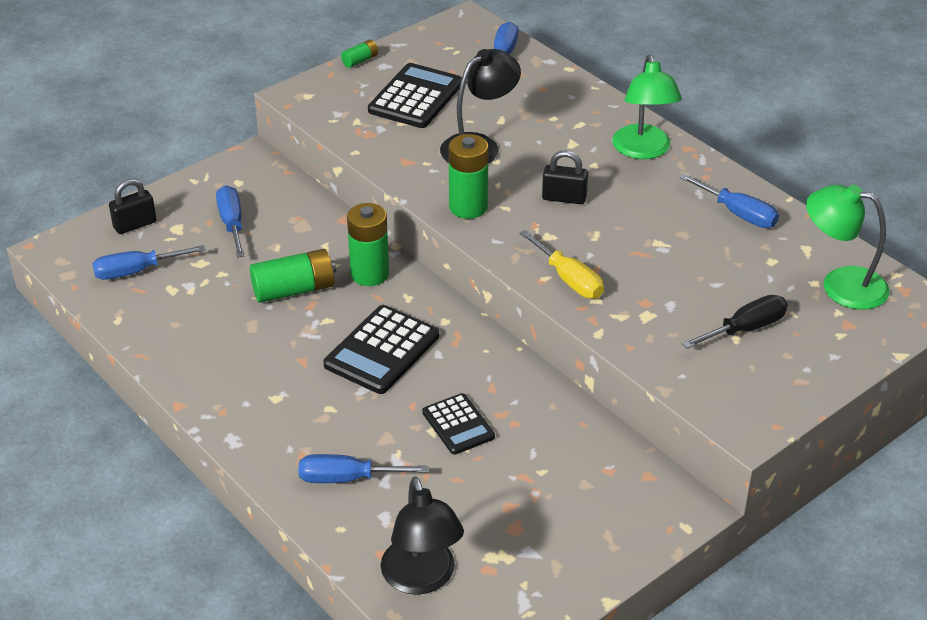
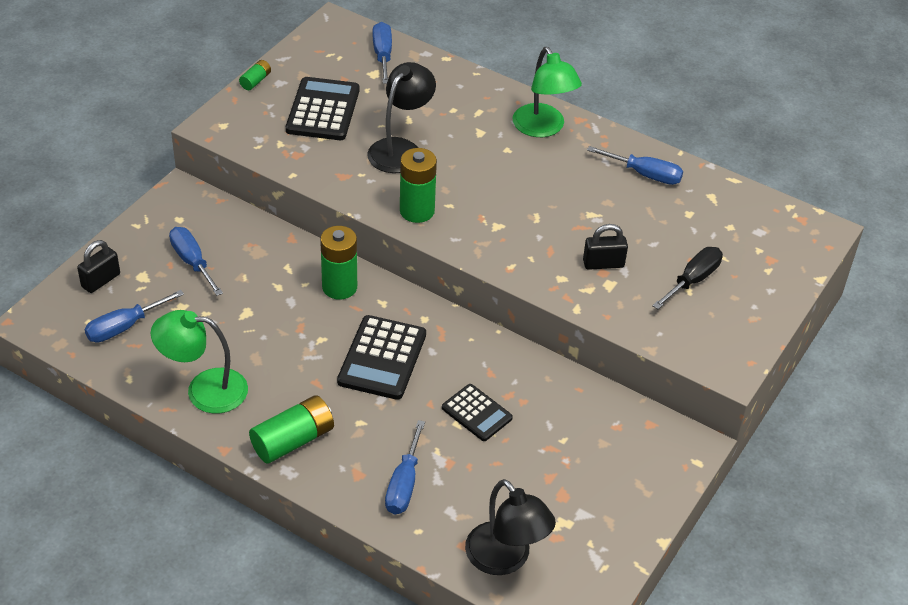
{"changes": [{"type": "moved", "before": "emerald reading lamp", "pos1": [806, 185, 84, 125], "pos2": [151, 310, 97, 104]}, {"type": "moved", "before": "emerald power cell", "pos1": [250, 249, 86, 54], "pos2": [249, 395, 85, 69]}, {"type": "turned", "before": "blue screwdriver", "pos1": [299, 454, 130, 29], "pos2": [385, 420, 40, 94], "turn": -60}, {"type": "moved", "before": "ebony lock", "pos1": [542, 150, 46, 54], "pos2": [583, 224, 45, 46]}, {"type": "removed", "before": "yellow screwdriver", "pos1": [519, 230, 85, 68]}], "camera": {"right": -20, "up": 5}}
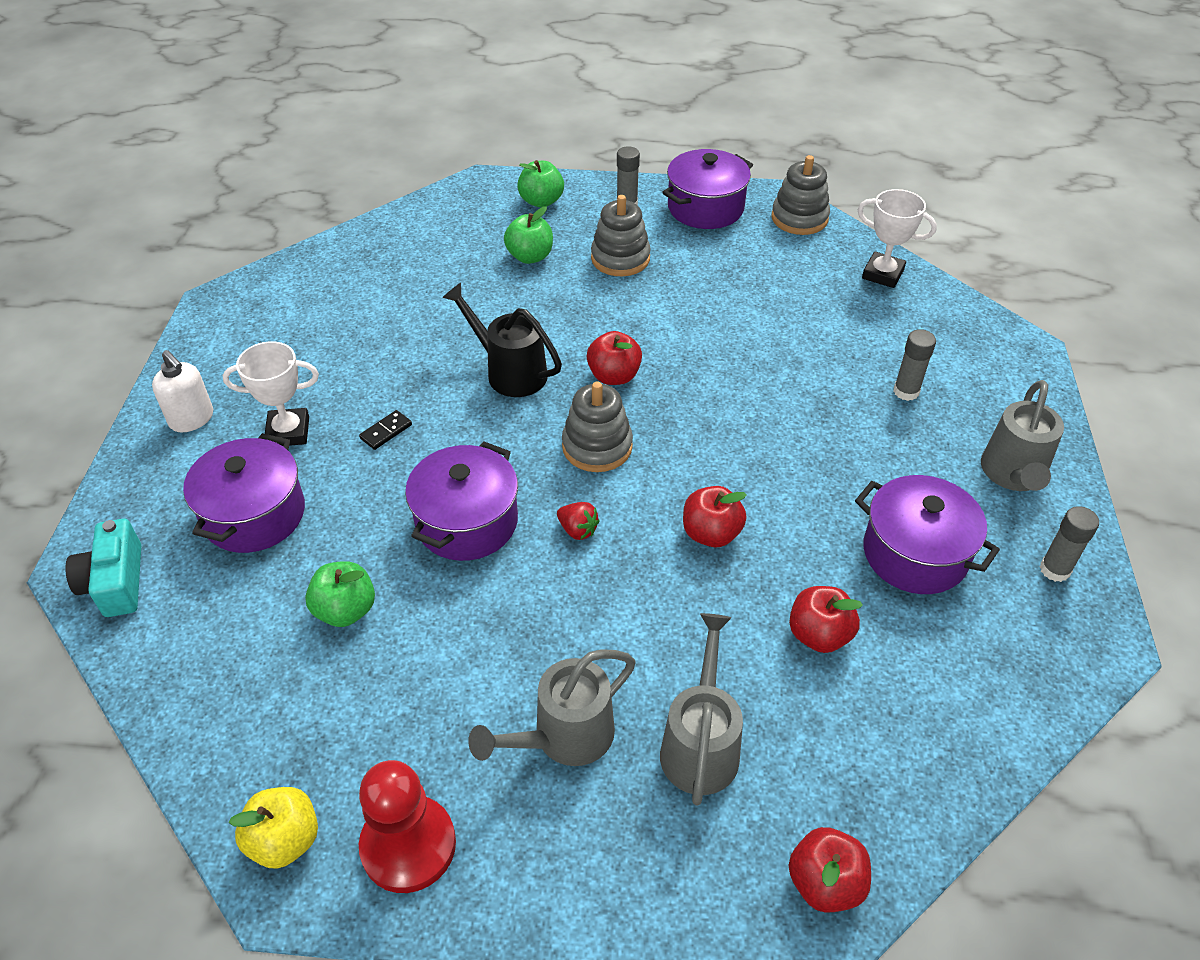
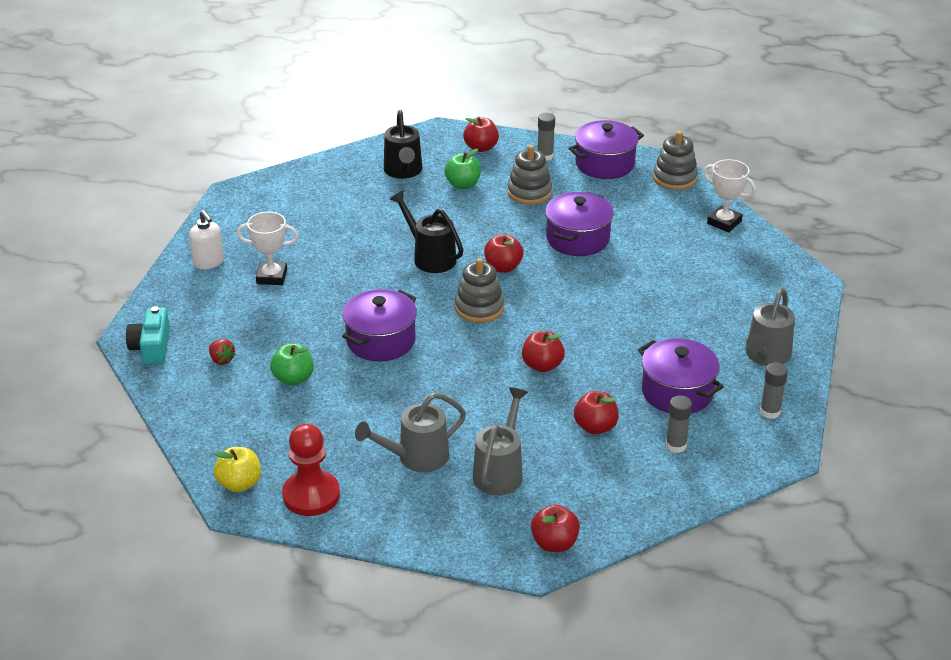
{"changes": [{"type": "moved", "before": "scarlet berry", "pos1": [557, 502, 43, 38], "pos2": [209, 339, 27, 26]}, {"type": "added", "after": "ebony sprinkling can", "pos2": [384, 110, 38, 69]}, {"type": "recoloured", "before": "emerald apple fruit", "after": "scarlet apple fruit", "pos1": [517, 160, 47, 48], "pos2": [463, 117, 36, 35]}, {"type": "moved", "before": "violet stockpot", "pos1": [183, 433, 122, 120], "pos2": [545, 192, 69, 64]}, {"type": "moved", "before": "grey glue", "pos1": [893, 329, 43, 72], "pos2": [666, 396, 26, 57]}, {"type": "removed", "before": "ebony domino piece", "pos1": [359, 410, 53, 40]}], "camera": {"right": 10, "up": -10}}
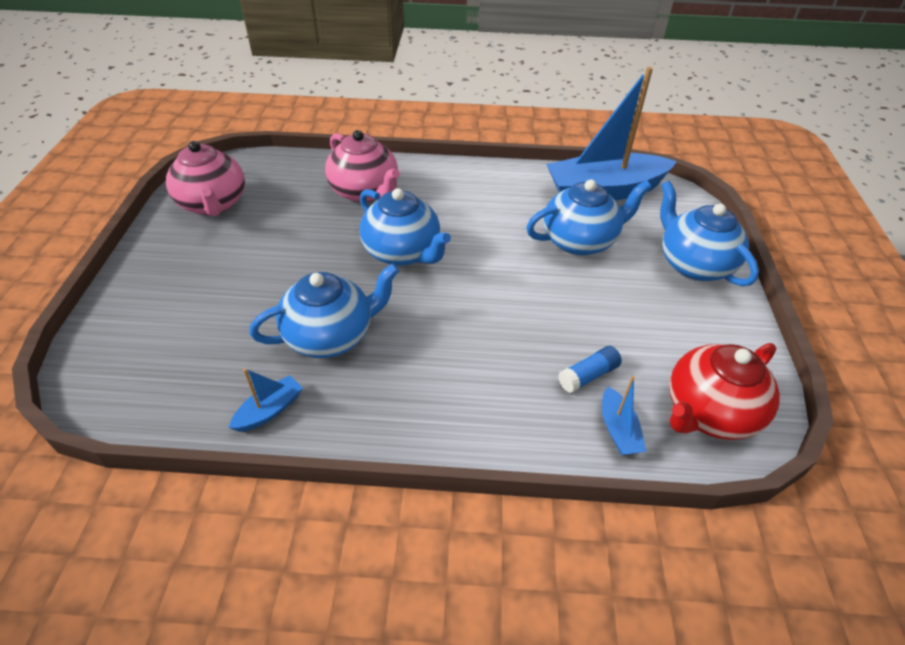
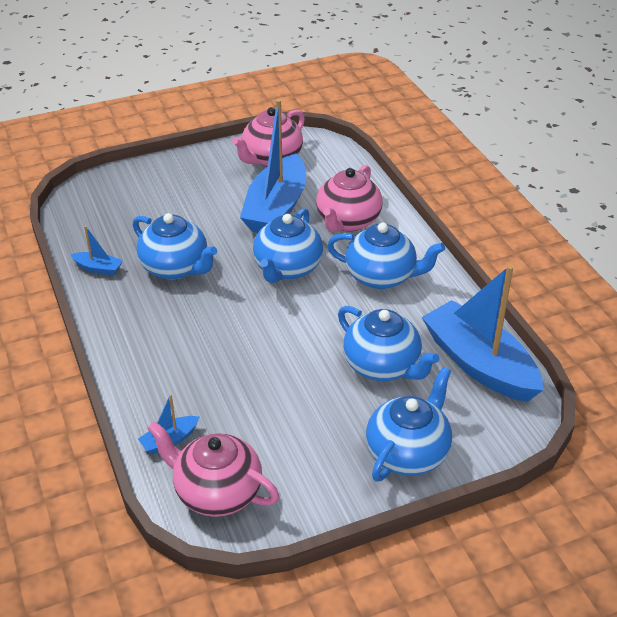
{"changes": [{"type": "recoloured", "before": "scarlet tea pot", "after": "pink tea pot", "pos1": [669, 343, 111, 97], "pos2": [147, 421, 132, 96]}, {"type": "added", "after": "blue boat", "pos2": [240, 99, 66, 134]}, {"type": "added", "after": "blue tea pot", "pos2": [327, 223, 118, 66]}, {"type": "removed", "before": "blue glue", "pos1": [558, 346, 64, 47]}], "camera": {"right": 65, "up": -5}}
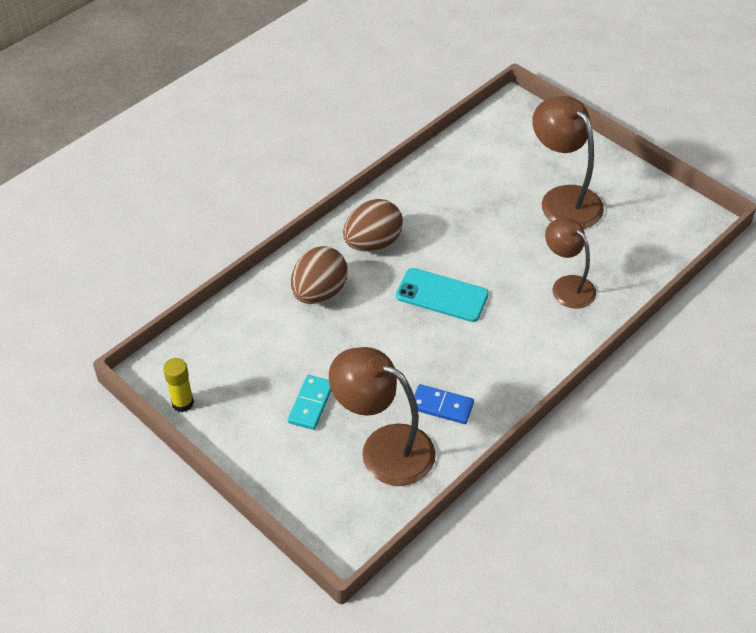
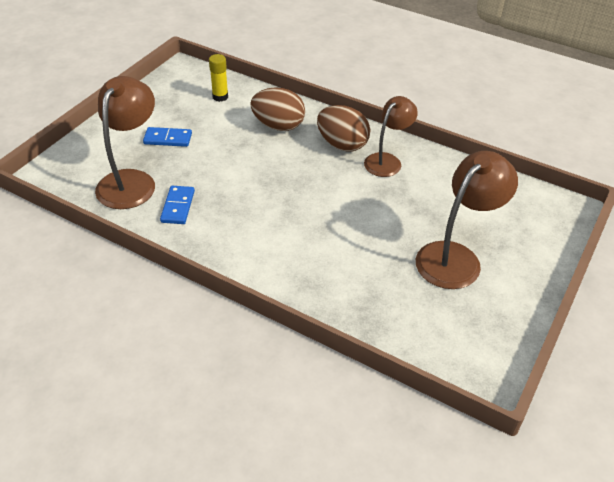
{"changes": [{"type": "recoloured", "before": "aqua domino piece", "after": "blue domino piece", "pos1": [288, 375, 43, 55], "pos2": [143, 127, 49, 20]}, {"type": "moved", "before": "yellow glue", "pos1": [163, 358, 31, 54], "pos2": [209, 54, 19, 48]}, {"type": "moved", "before": "dark brown reading lamp", "pos1": [545, 218, 51, 91], "pos2": [364, 96, 54, 81]}, {"type": "removed", "before": "aqua phone", "pos1": [396, 268, 93, 54]}], "camera": {"right": 75, "up": -5}}
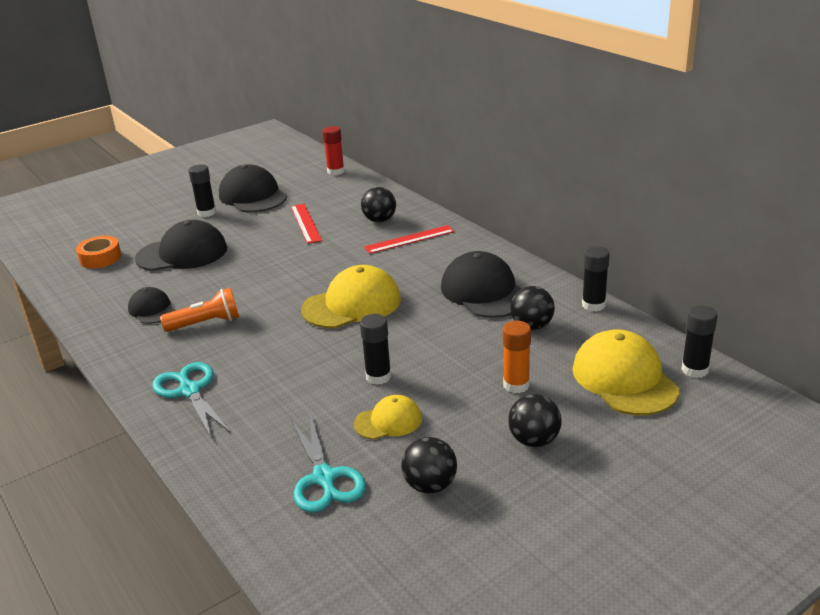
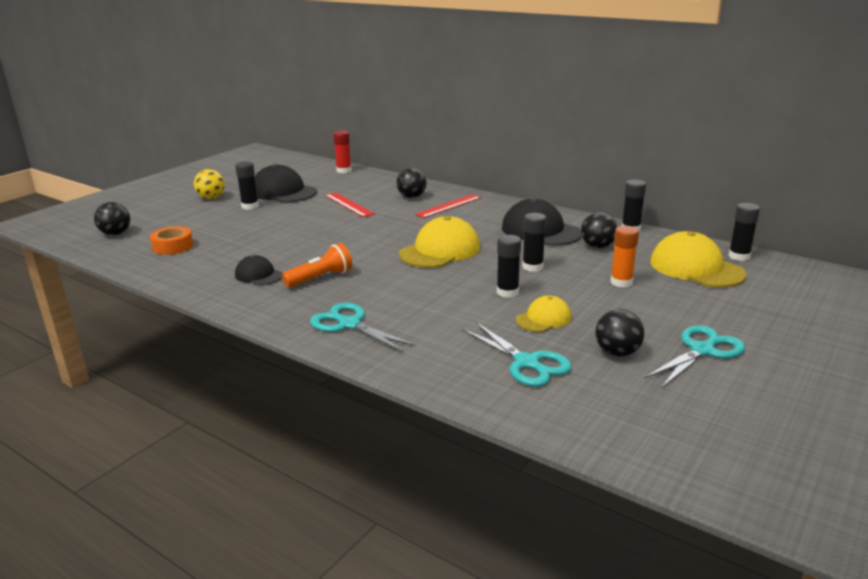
{"changes": [{"type": "moved", "before": "ebony sphere", "pos1": [508, 394, 54, 53], "pos2": [94, 202, 36, 33]}, {"type": "added", "after": "yellow sphere", "pos2": [194, 169, 31, 30]}, {"type": "added", "after": "ebony glue", "pos2": [522, 213, 24, 59]}, {"type": "added", "after": "aqua shears", "pos2": [644, 325, 101, 63]}, {"type": "removed", "before": "ebony peaked cap", "pos1": [135, 220, 92, 51]}], "camera": {"right": -20, "up": -5}}
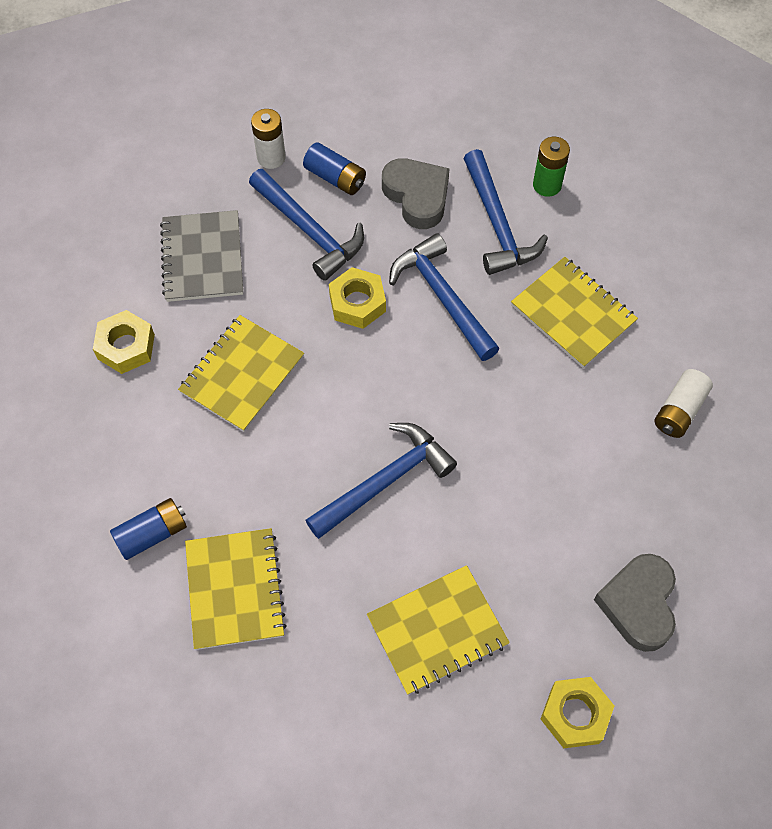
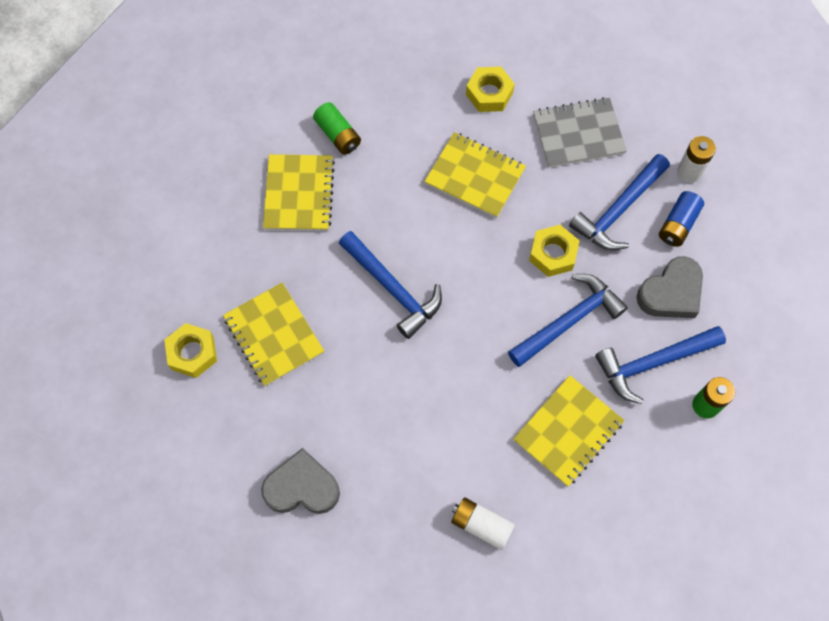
{"changes": [{"type": "moved", "before": "yellow hexagon nut", "pos1": [541, 677, 73, 71], "pos2": [164, 323, 53, 55]}, {"type": "turned", "before": "yellow notepad", "pos1": [185, 528, 102, 122], "pos2": [263, 154, 72, 77], "turn": -75}, {"type": "recoloured", "before": "blue power cell", "after": "emerald power cell", "pos1": [110, 498, 77, 62], "pos2": [313, 102, 48, 53]}], "camera": {"right": 85, "up": 5}}
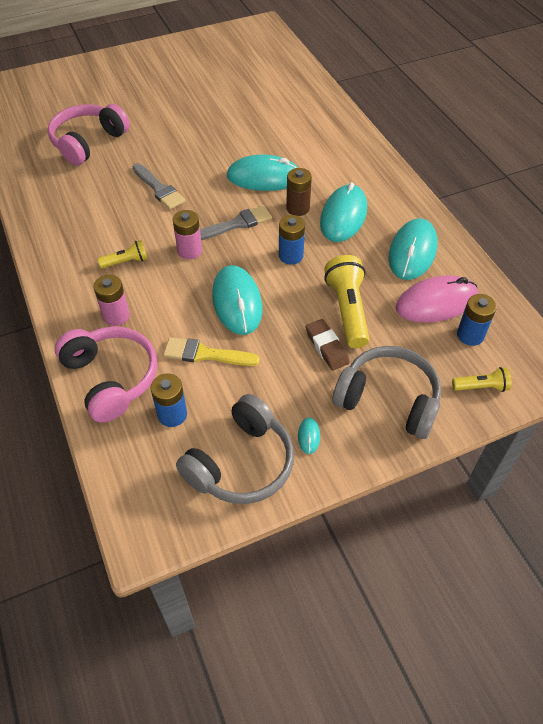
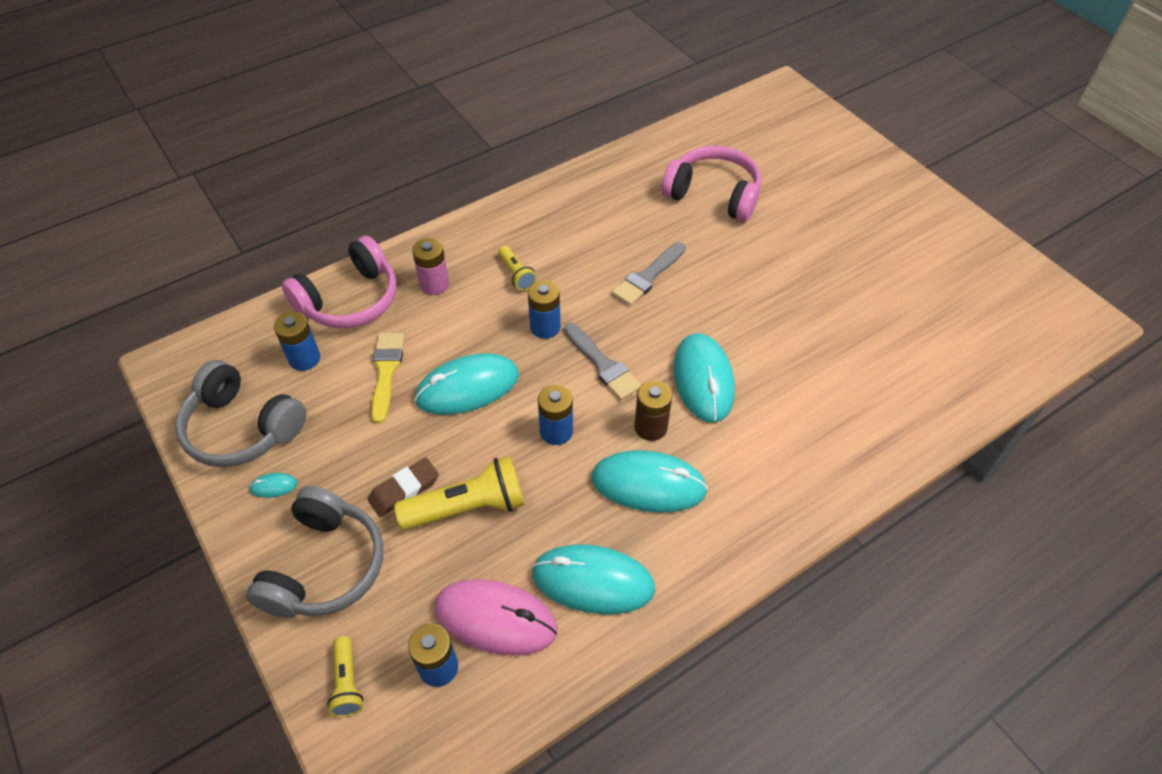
{"changes": [{"type": "turned", "before": "pink mouse", "pos1": [396, 275, 82, 48], "pos2": [434, 579, 123, 77], "turn": -45}, {"type": "recoloured", "before": "pink power cell", "after": "blue power cell", "pos1": [173, 210, 29, 49], "pos2": [528, 280, 33, 59]}], "camera": {"right": 80, "up": 0}}
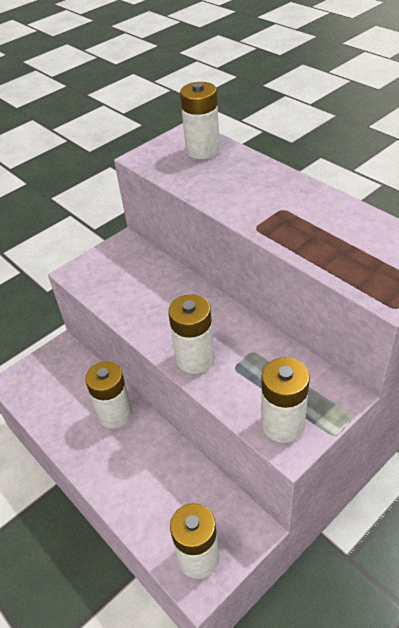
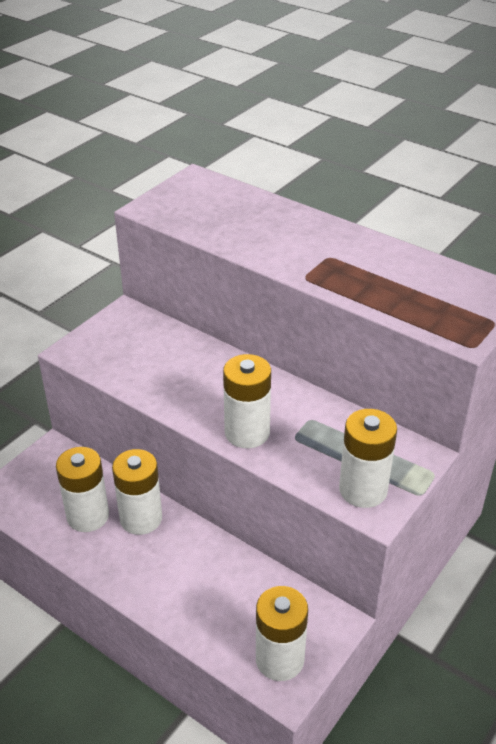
{"changes": [{"type": "moved", "before": "white power cell", "pos1": [180, 82, 40, 77], "pos2": [56, 447, 53, 85]}], "camera": {"right": -15, "up": -5}}
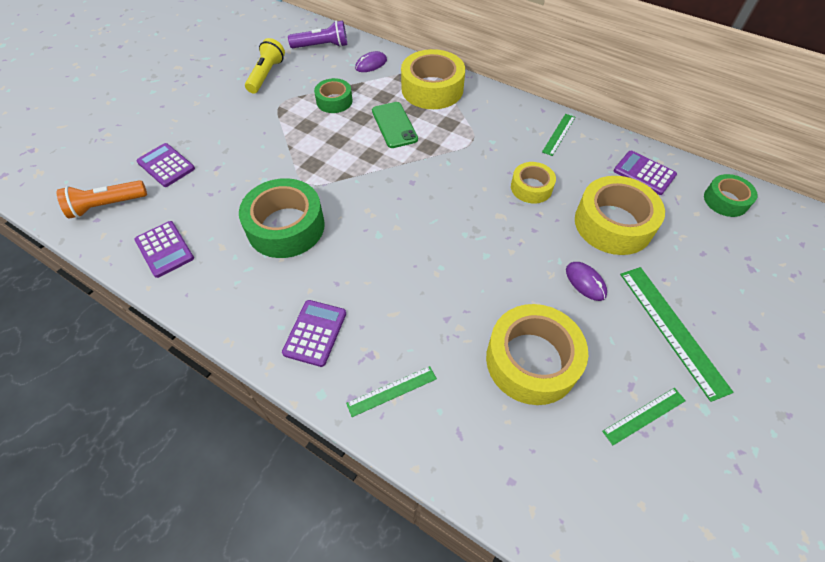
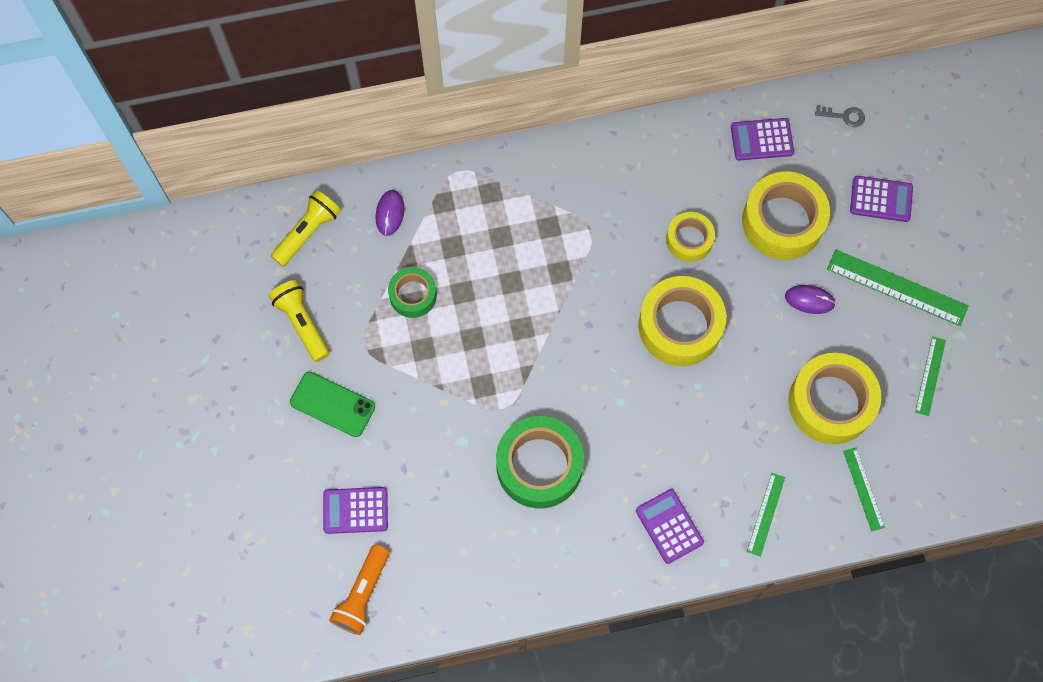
{"changes": [{"type": "recoloured", "before": "violet pocket torch", "after": "yellow pocket torch", "pos1": [288, 20, 59, 28], "pos2": [271, 190, 70, 76]}, {"type": "moved", "before": "emerald phone", "pos1": [372, 102, 46, 46], "pos2": [290, 372, 85, 65]}, {"type": "moved", "before": "yellow roll of tape", "pos1": [401, 49, 64, 60], "pos2": [639, 276, 87, 90]}, {"type": "replaced", "before": "emerald roll of tape", "after": "grey door key", "pos1": [704, 174, 54, 43], "pos2": [815, 105, 50, 22]}, {"type": "moved", "before": "emerald ruler", "pos1": [542, 114, 33, 42], "pos2": [843, 447, 42, 84]}, {"type": "moved", "before": "violet pocket calculator", "pos1": [135, 221, 59, 57], "pos2": [850, 176, 63, 46]}], "camera": {"right": -45, "up": 15}}
